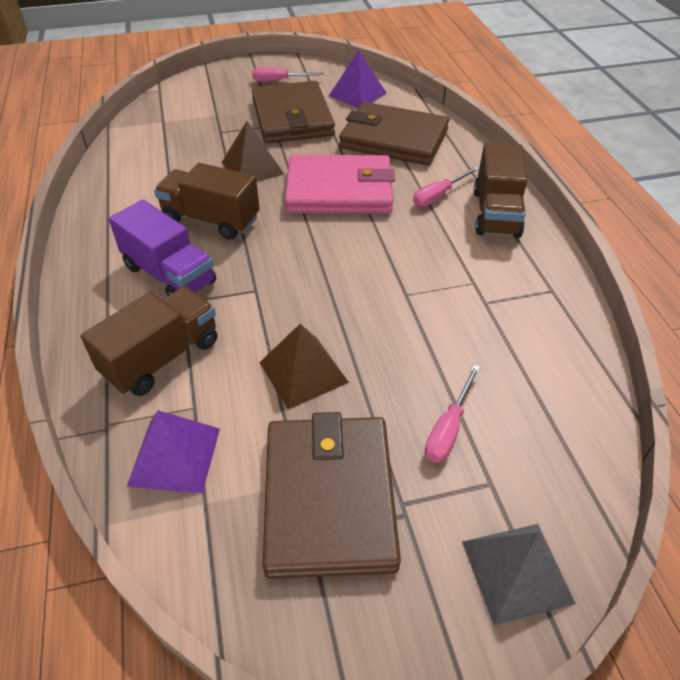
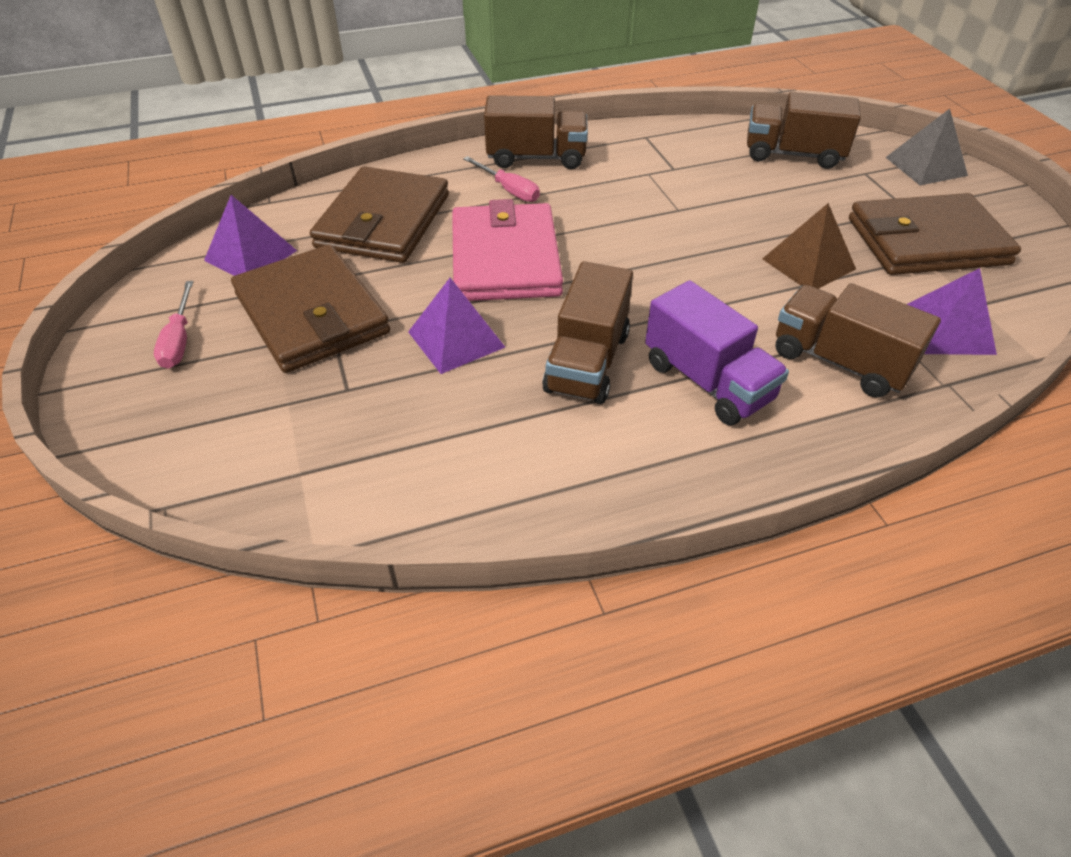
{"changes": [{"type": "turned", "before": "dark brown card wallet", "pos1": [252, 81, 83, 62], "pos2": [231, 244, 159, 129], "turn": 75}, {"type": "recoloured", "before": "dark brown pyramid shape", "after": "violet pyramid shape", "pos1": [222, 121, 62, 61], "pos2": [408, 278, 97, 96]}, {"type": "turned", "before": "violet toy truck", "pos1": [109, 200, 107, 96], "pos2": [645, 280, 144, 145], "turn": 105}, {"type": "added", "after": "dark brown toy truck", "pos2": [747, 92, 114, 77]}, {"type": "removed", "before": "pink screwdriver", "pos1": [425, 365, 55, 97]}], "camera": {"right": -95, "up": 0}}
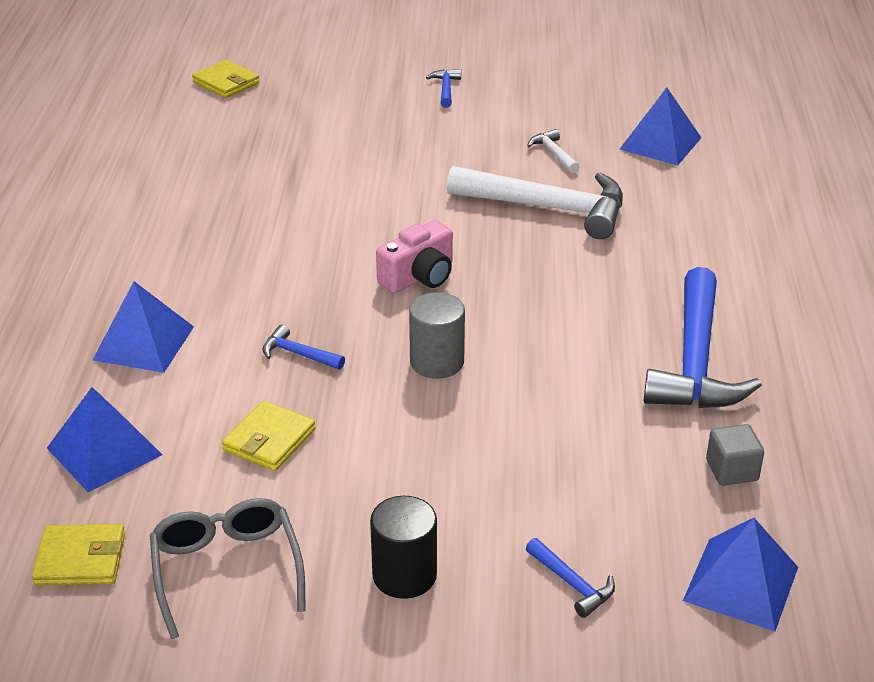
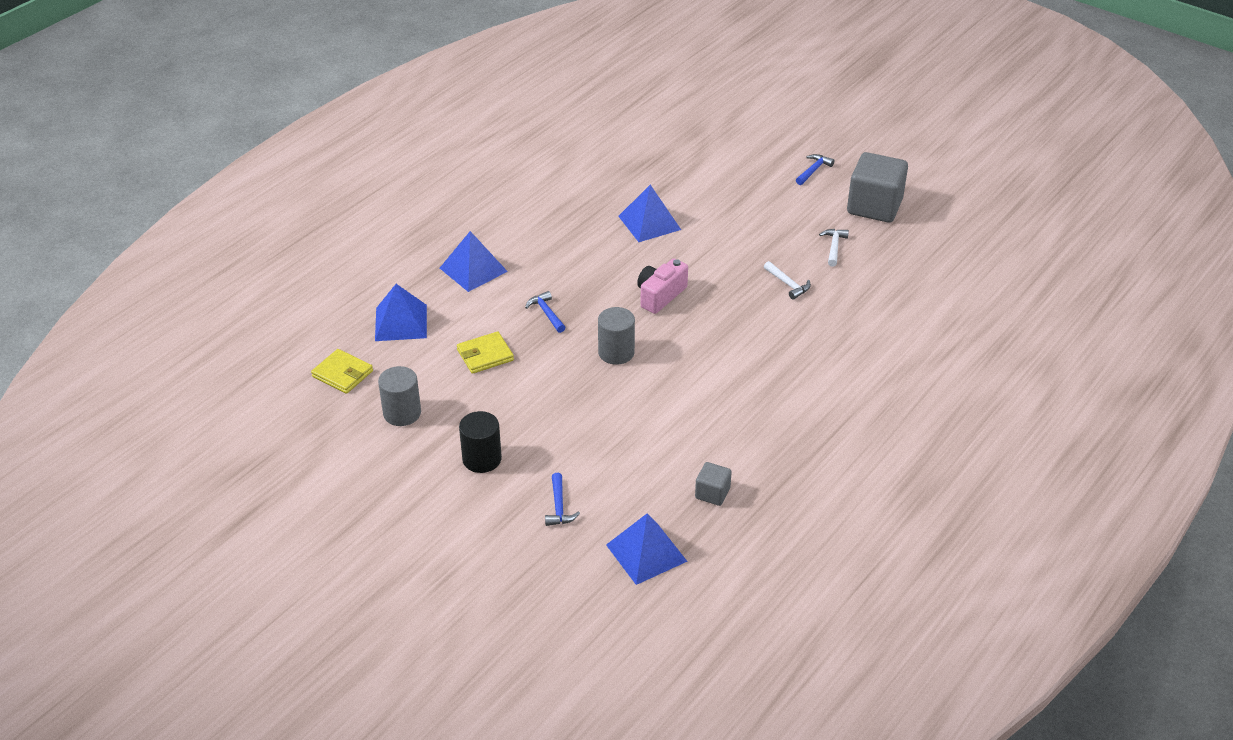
{"changes": [{"type": "replaced", "before": "grey glasses", "after": "grey solid cylinder", "pos1": [150, 498, 156, 141], "pos2": [378, 366, 43, 60]}, {"type": "moved", "before": "blue pyramid shape", "pos1": [619, 88, 82, 77], "pos2": [618, 185, 63, 57]}, {"type": "turned", "before": "pink photo camera", "pos1": [376, 220, 77, 73], "pos2": [637, 258, 51, 56], "turn": 135}, {"type": "resized", "before": "white hammer", "pos1": [447, 166, 176, 73], "pos2": [764, 261, 47, 38], "scale": 0.42}, {"type": "added", "after": "grey cube", "pos2": [847, 152, 61, 71]}, {"type": "removed", "before": "yellow card wallet", "pos1": [192, 60, 68, 38]}, {"type": "removed", "before": "blue hammer", "pos1": [644, 267, 118, 141]}], "camera": {"right": 35, "up": 5}}
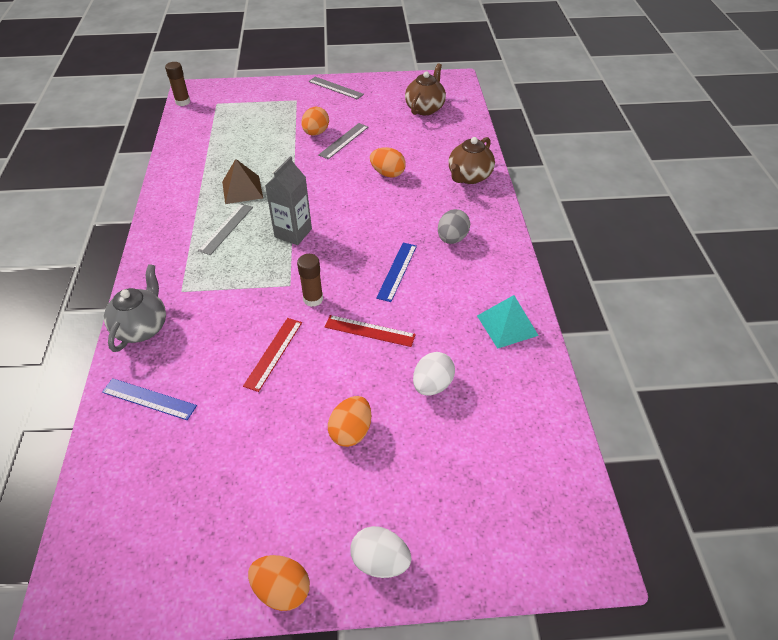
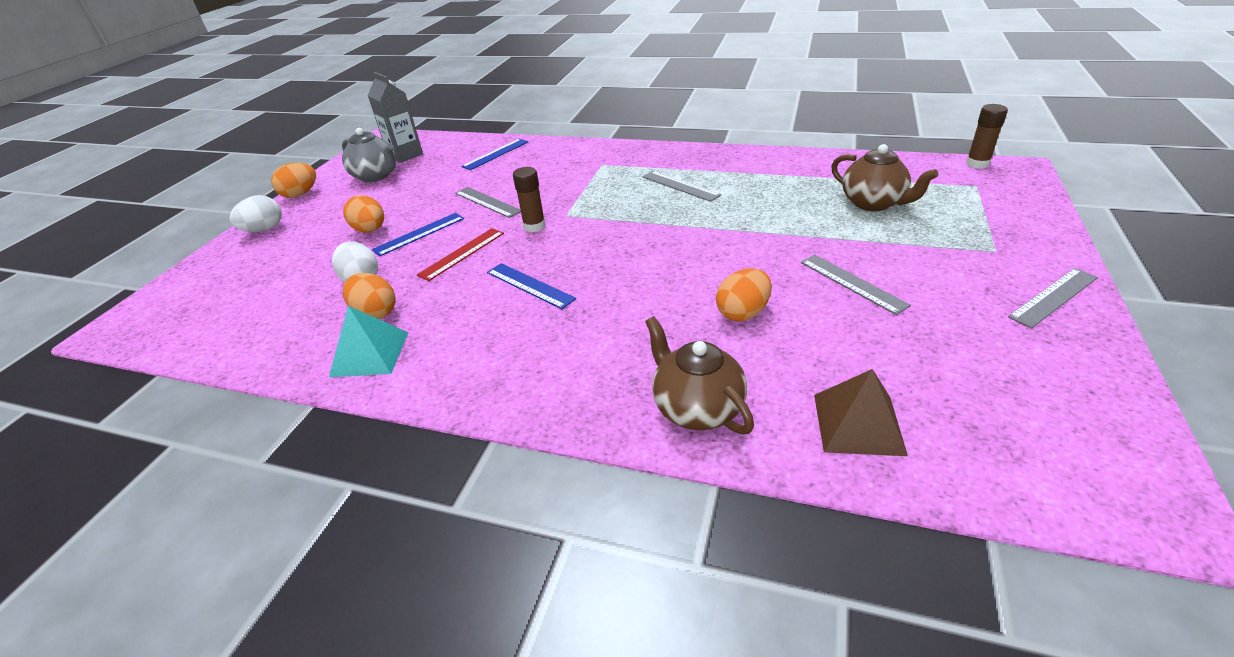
{"changes": [{"type": "moved", "before": "grey tea pot", "pos1": [104, 264, 62, 88], "pos2": [342, 128, 54, 54]}, {"type": "moved", "before": "orange egg shape", "pos1": [301, 107, 28, 29], "pos2": [343, 273, 53, 46]}, {"type": "moved", "before": "grey carton", "pos1": [265, 156, 47, 89], "pos2": [368, 72, 55, 91]}, {"type": "added", "after": "blue ruler", "pos2": [372, 213, 92, 44]}, {"type": "recoloured", "before": "scarlet ruler", "after": "grey ruler", "pos1": [243, 318, 59, 74], "pos2": [455, 187, 66, 31]}, {"type": "moved", "before": "dark brown pyramid shape", "pos1": [222, 159, 41, 45], "pos2": [814, 369, 94, 87]}, {"type": "moved", "before": "dark brown tea pot", "pos1": [405, 63, 41, 52], "pos2": [831, 144, 107, 67]}, {"type": "removed", "before": "grey egg shape", "pos1": [438, 209, 32, 35]}], "camera": {"right": 115, "up": -10}}
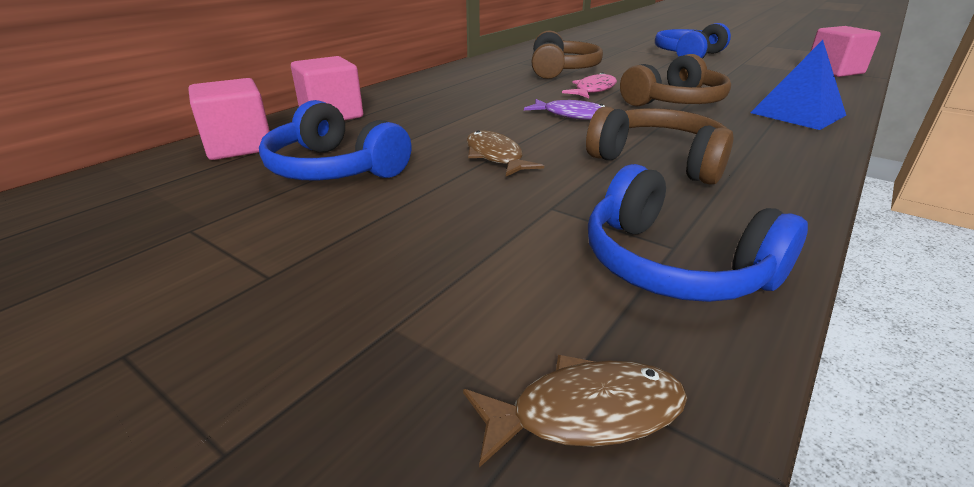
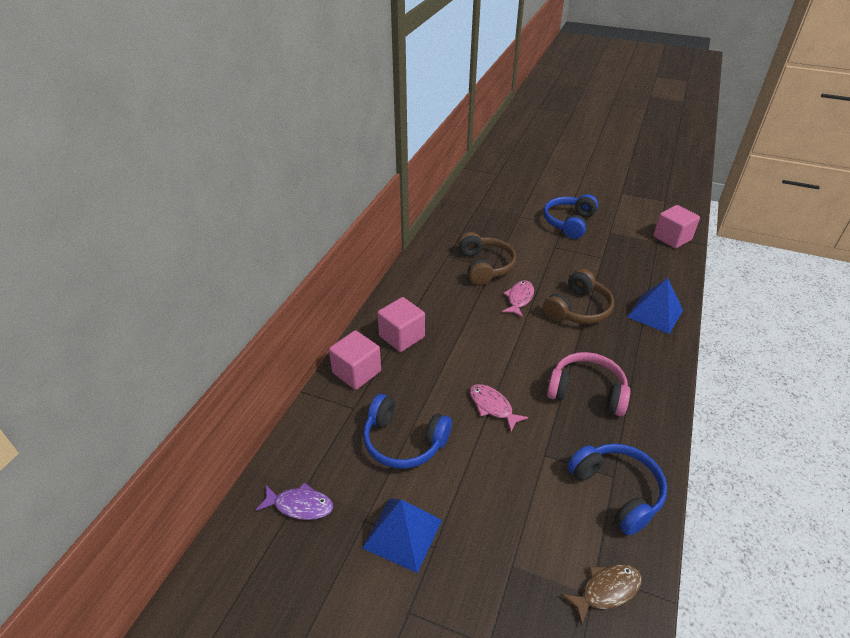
{"changes": [{"type": "moved", "before": "violet fish", "pos1": [524, 99, 81, 21], "pos2": [255, 482, 78, 38]}, {"type": "added", "after": "blue pyramid shape", "pos2": [362, 498, 80, 75]}, {"type": "moved", "before": "pink cube", "pos1": [189, 78, 81, 82], "pos2": [377, 297, 48, 55]}, {"type": "recoloured", "before": "dark brown fish", "after": "pink fish", "pos1": [467, 130, 77, 46], "pos2": [470, 384, 58, 47]}, {"type": "recoloured", "before": "dark brown headset", "after": "pink headset", "pos1": [586, 106, 147, 79], "pos2": [547, 352, 84, 64]}, {"type": "turned", "before": "blue headset", "pos1": [588, 164, 220, 138], "pos2": [567, 443, 100, 92], "turn": -150}], "camera": {"right": -15, "up": 10}}
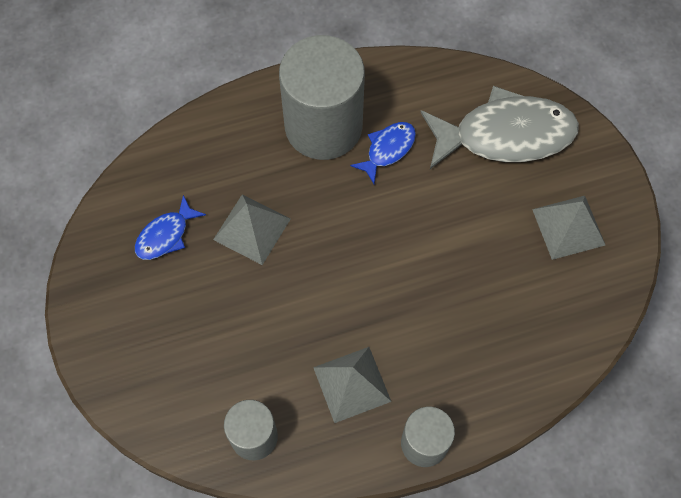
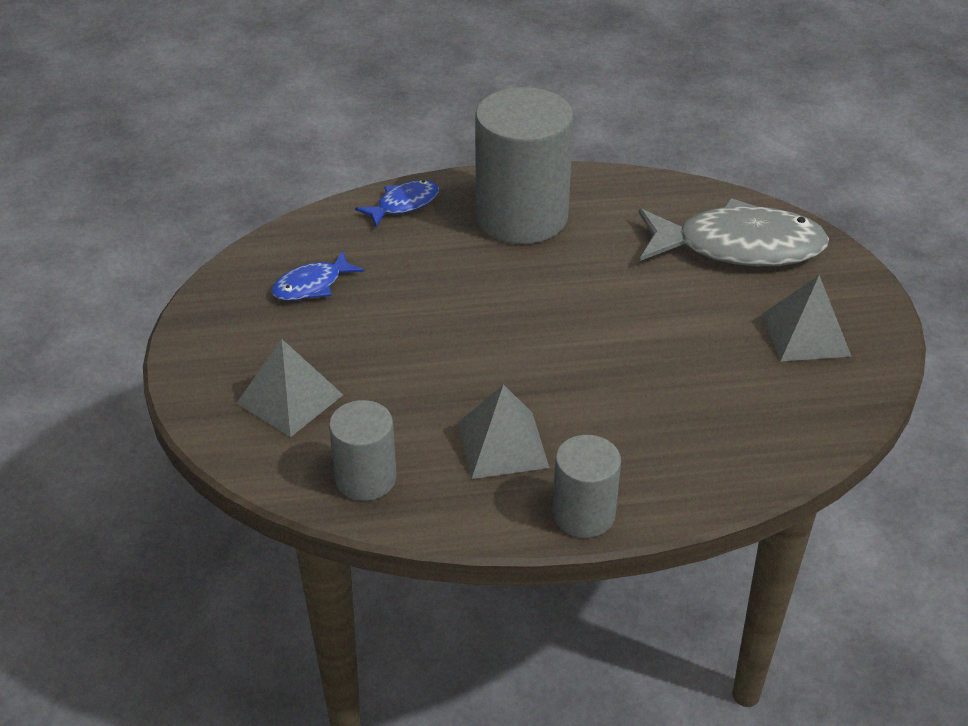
{"changes": [{"type": "moved", "before": "grey pyramid shape", "pos1": [213, 195, 77, 70], "pos2": [236, 339, 107, 98]}, {"type": "moved", "before": "blue fish", "pos1": [350, 122, 66, 62], "pos2": [355, 180, 84, 47]}], "camera": {"right": 10, "up": -25}}
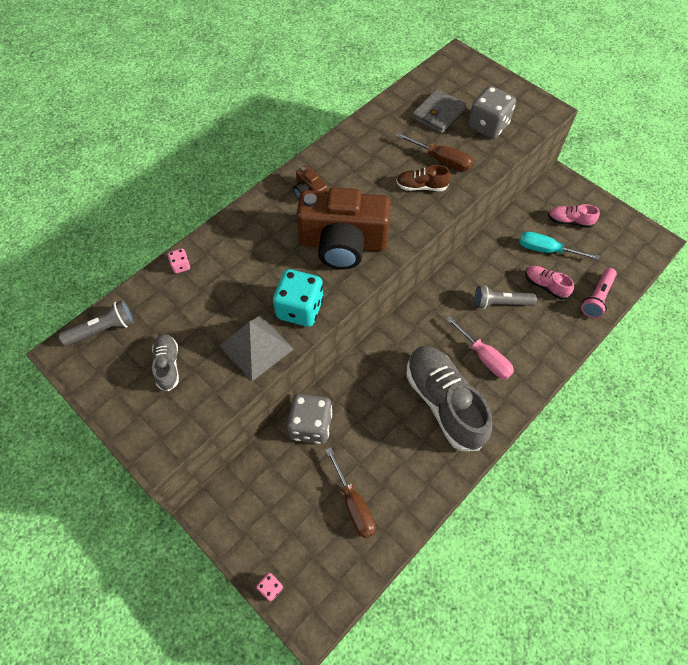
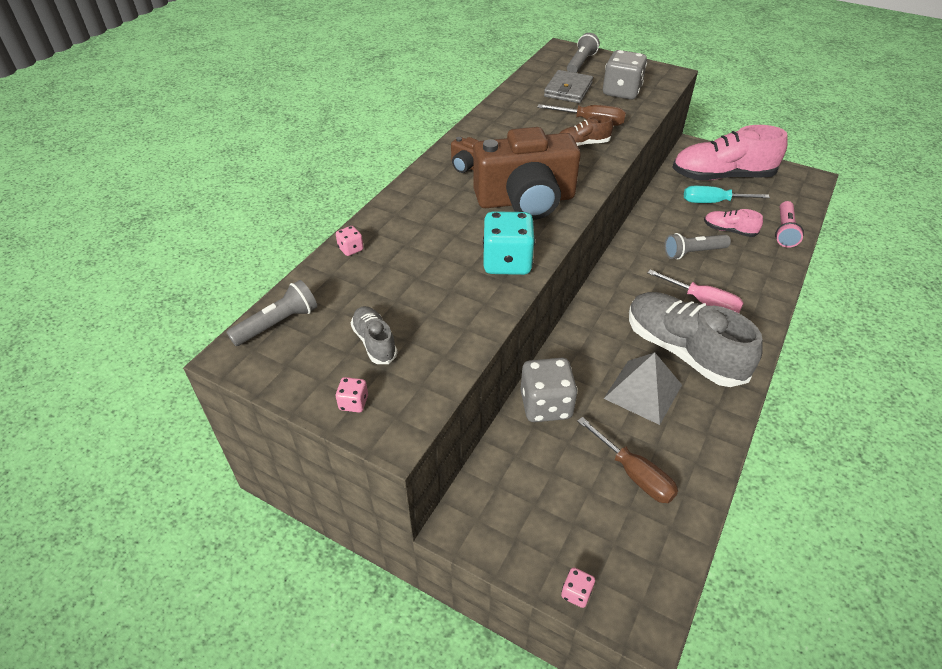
{"changes": [{"type": "added", "after": "pink dice", "pos2": [336, 377, 32, 36]}, {"type": "added", "after": "grey pocket torch", "pos2": [567, 33, 33, 40]}, {"type": "moved", "before": "grey pyramid shape", "pos1": [220, 315, 73, 66], "pos2": [604, 352, 78, 73]}, {"type": "resized", "before": "pink lace-up shoe", "pos1": [548, 204, 52, 24], "pos2": [672, 125, 116, 56], "scale": 2.15}], "camera": {"right": -15, "up": -15}}
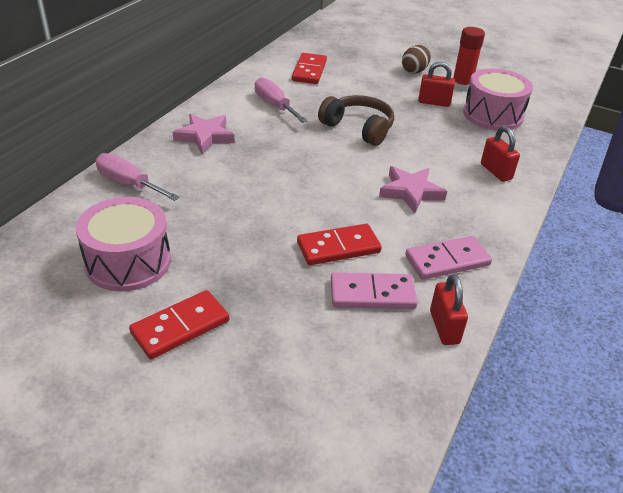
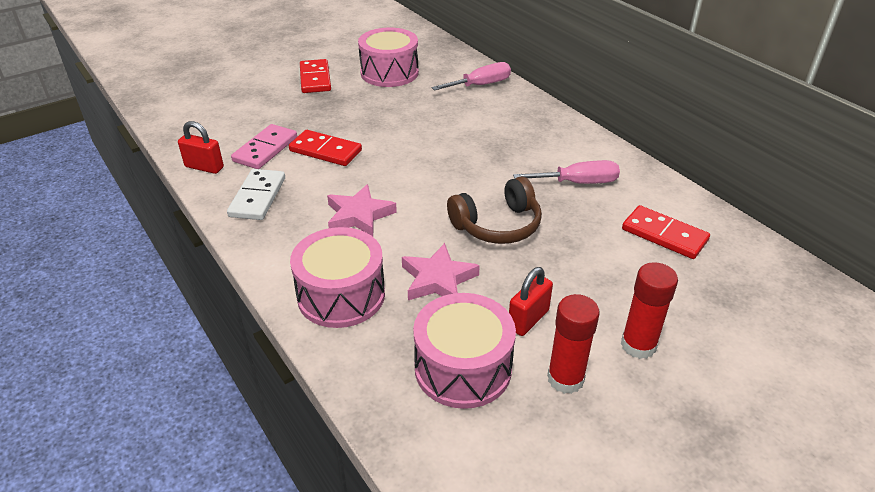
{"changes": [{"type": "recoloured", "before": "pink domino piece", "after": "white domino piece", "pos1": [405, 236, 87, 44], "pos2": [227, 169, 58, 51]}, {"type": "turned", "before": "scarlet domino piece", "pos1": [297, 224, 85, 41], "pos2": [289, 130, 73, 36], "turn": -75}, {"type": "replaced", "before": "scarlet lock", "after": "pink toy drum", "pos1": [481, 126, 39, 56], "pos2": [290, 227, 95, 101]}, {"type": "moved", "before": "pink star", "pos1": [173, 114, 62, 40], "pos2": [402, 243, 78, 57]}, {"type": "replaced", "before": "dark brown egg shape", "after": "scarlet glue", "pos1": [402, 45, 29, 29], "pos2": [621, 262, 57, 97]}], "camera": {"right": 120, "up": 0}}
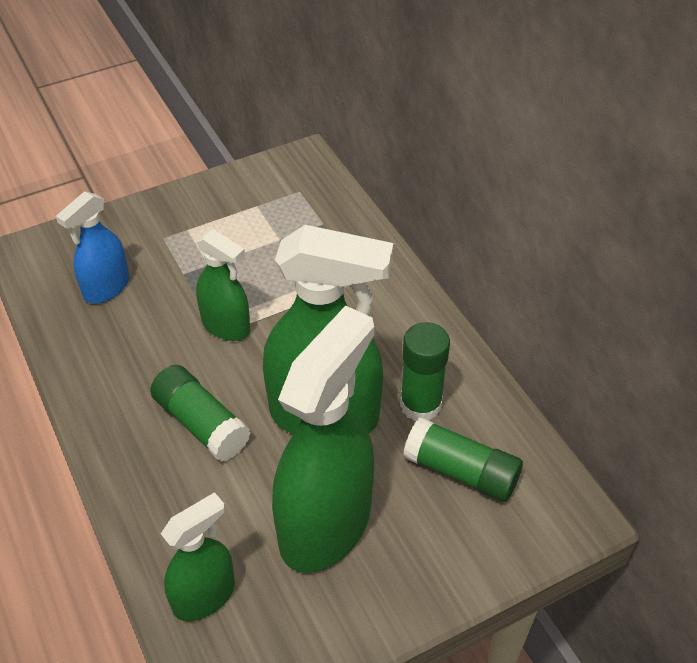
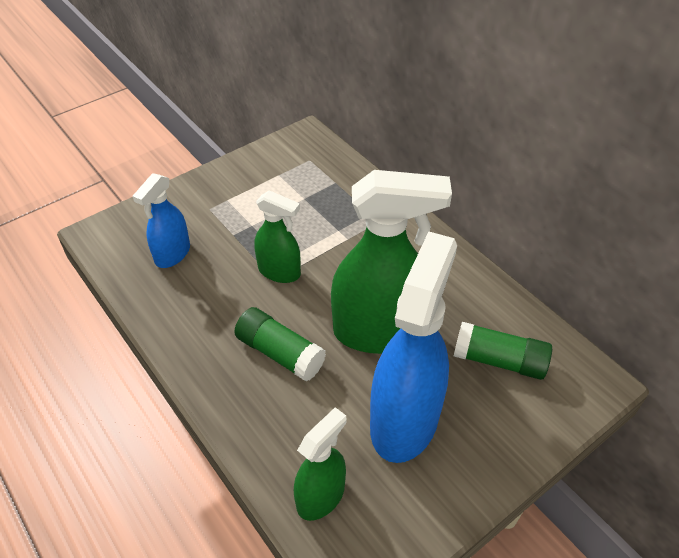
{"changes": [{"type": "recoloured", "before": "emerald sprayer", "after": "blue sprayer", "pos1": [272, 305, 102, 268], "pos2": [370, 231, 87, 232]}, {"type": "removed", "before": "emerald glue", "pos1": [400, 322, 50, 99]}], "camera": {"right": -10, "up": 0}}
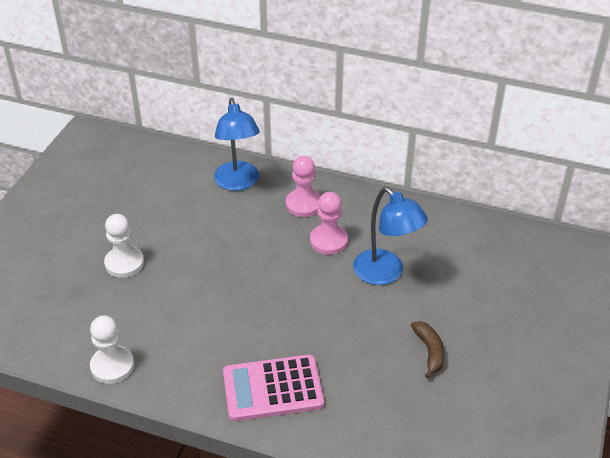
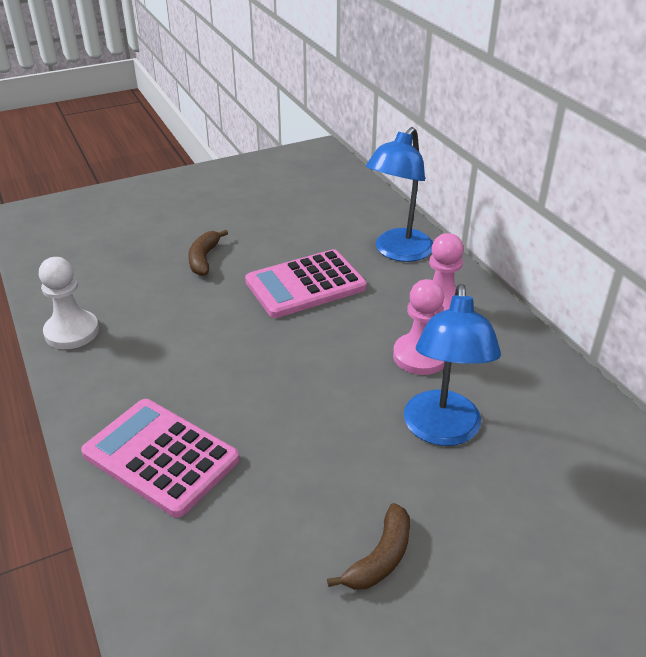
{"changes": [{"type": "replaced", "before": "white chess pawn", "after": "dark brown banana", "pos1": [104, 214, 40, 64], "pos2": [189, 230, 39, 46]}, {"type": "added", "after": "pink pocket calculator", "pos2": [245, 249, 122, 69]}], "camera": {"right": 45, "up": -5}}
